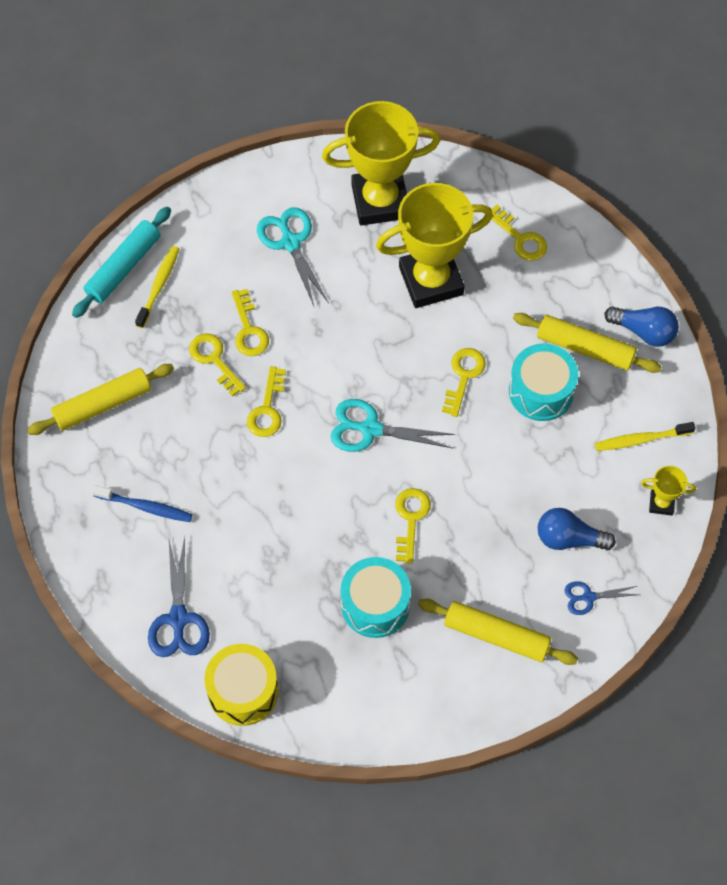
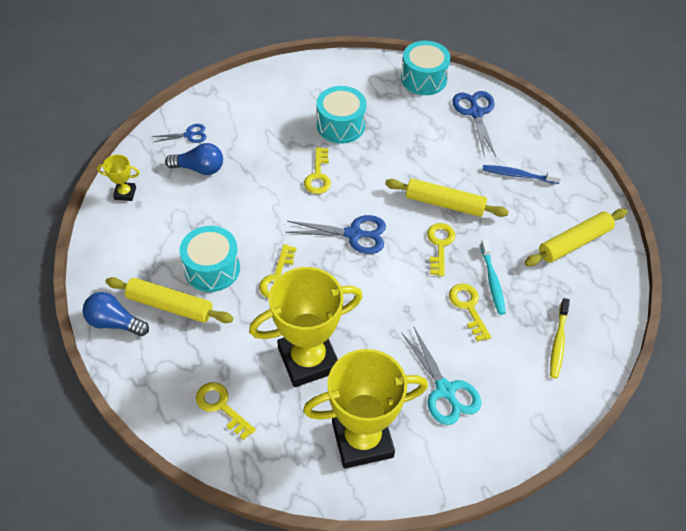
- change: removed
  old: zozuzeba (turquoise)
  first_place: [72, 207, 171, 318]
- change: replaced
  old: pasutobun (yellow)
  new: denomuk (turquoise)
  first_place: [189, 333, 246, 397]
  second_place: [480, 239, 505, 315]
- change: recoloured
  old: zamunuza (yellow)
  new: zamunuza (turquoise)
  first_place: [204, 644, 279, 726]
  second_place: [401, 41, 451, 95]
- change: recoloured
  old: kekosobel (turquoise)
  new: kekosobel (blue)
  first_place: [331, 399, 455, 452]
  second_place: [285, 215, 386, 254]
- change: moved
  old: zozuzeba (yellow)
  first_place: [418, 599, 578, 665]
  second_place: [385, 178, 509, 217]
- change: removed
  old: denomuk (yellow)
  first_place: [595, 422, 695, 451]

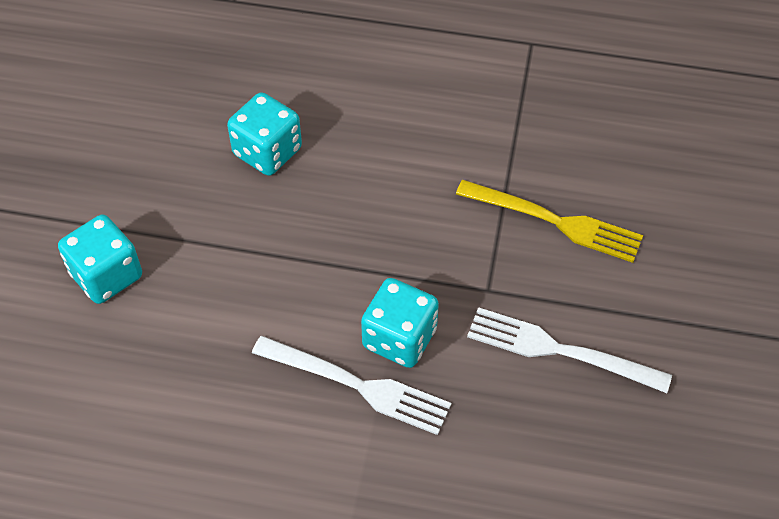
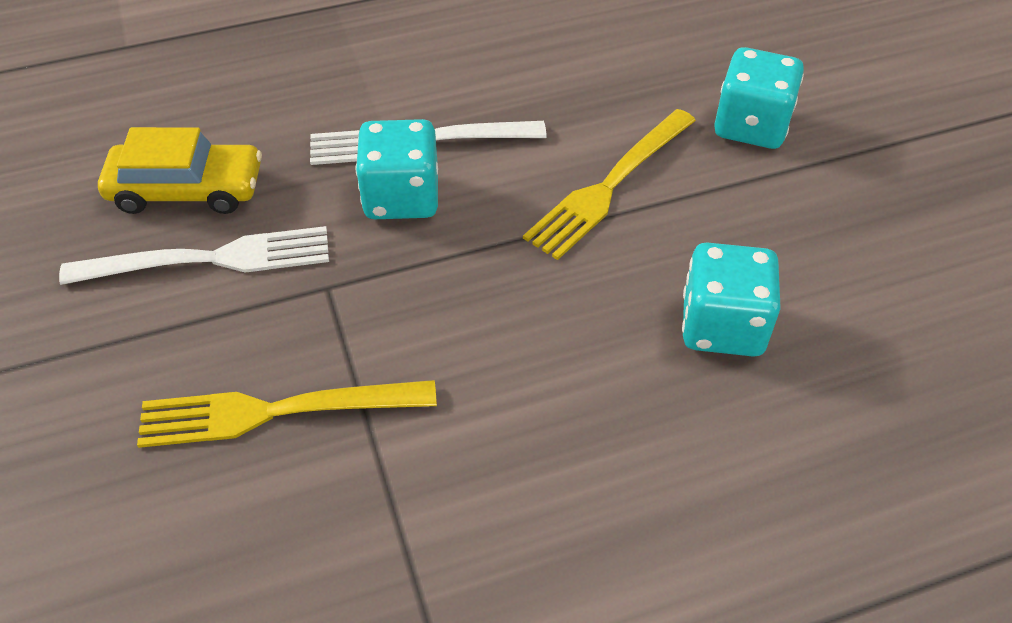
- change: added
  new: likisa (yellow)
  second_place: [98, 127, 262, 214]
- change: added
  new: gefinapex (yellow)
  second_place: [523, 109, 696, 260]

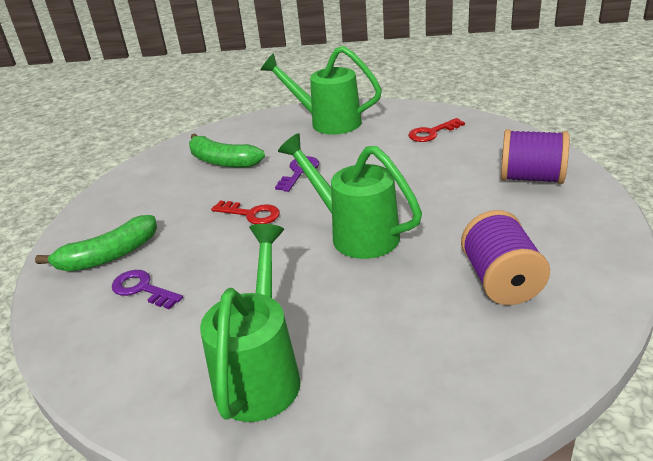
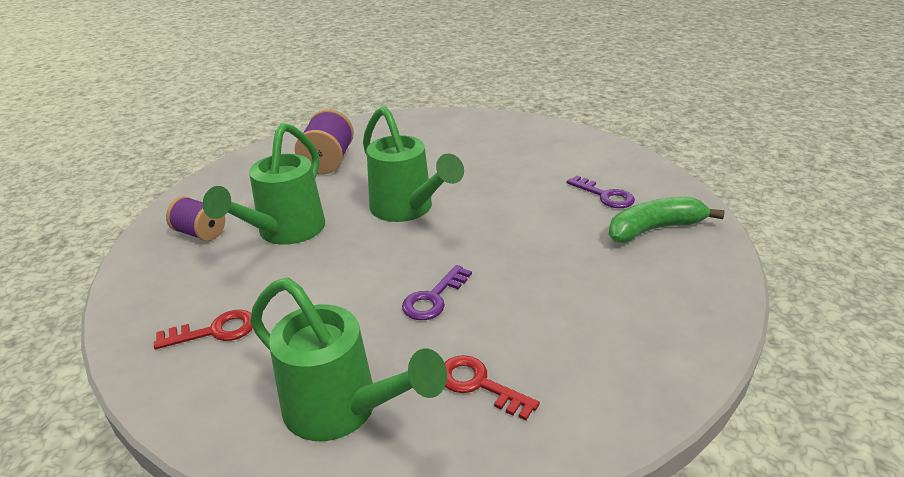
- change: removed
  old: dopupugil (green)
  first_place: [189, 134, 265, 168]
- change: moved
  old: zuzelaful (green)
  first_place: [200, 224, 301, 422]
  second_place: [203, 123, 325, 245]
- change: moved
  old: pasutobun (red)
  first_place: [211, 201, 280, 224]
  second_place: [445, 355, 540, 421]
- change: resized
  old: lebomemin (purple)
  first_place: [501, 129, 569, 184]
  second_place: [166, 196, 225, 241]
  factor: 0.66

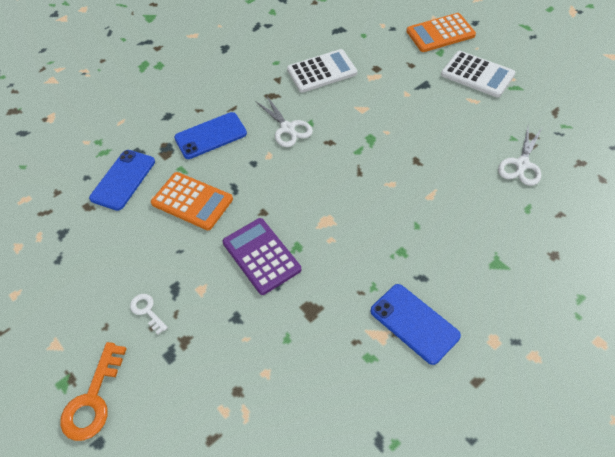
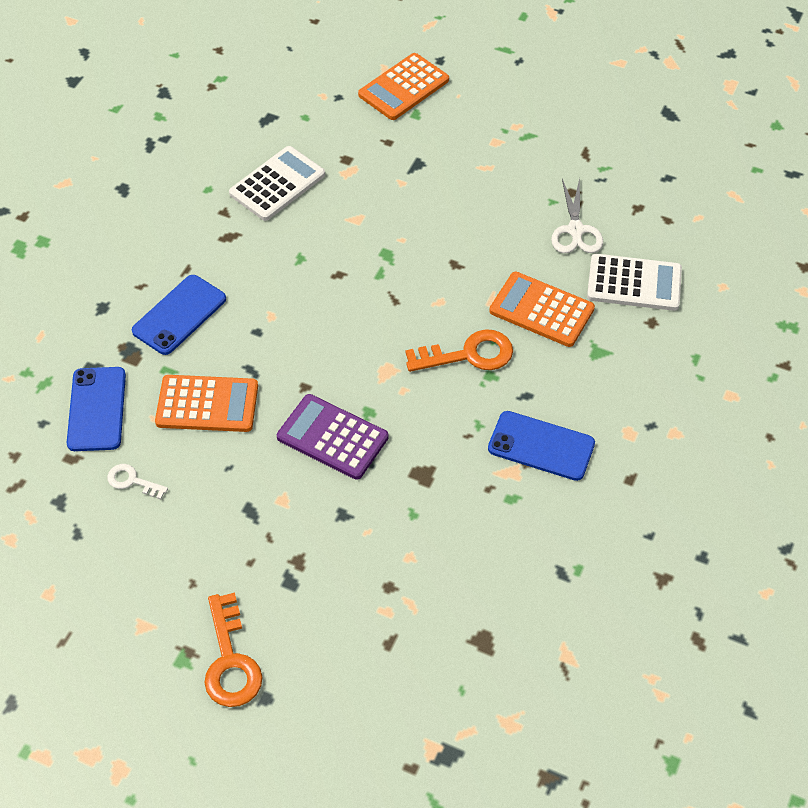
- change: moved
  old: pasutobun (white)
  first_place: [130, 294, 168, 335]
  second_place: [107, 464, 168, 499]
- change: removed
  old: kekosobel (white)
  first_place: [255, 95, 313, 147]
- change: moved
  old: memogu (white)
  first_place: [441, 51, 516, 97]
  second_place: [587, 254, 682, 311]
- change: added
  new: pasutobun (orange)
  second_place: [405, 329, 513, 372]
- change: added
  new: memogu (orange)
  second_place: [489, 272, 595, 347]

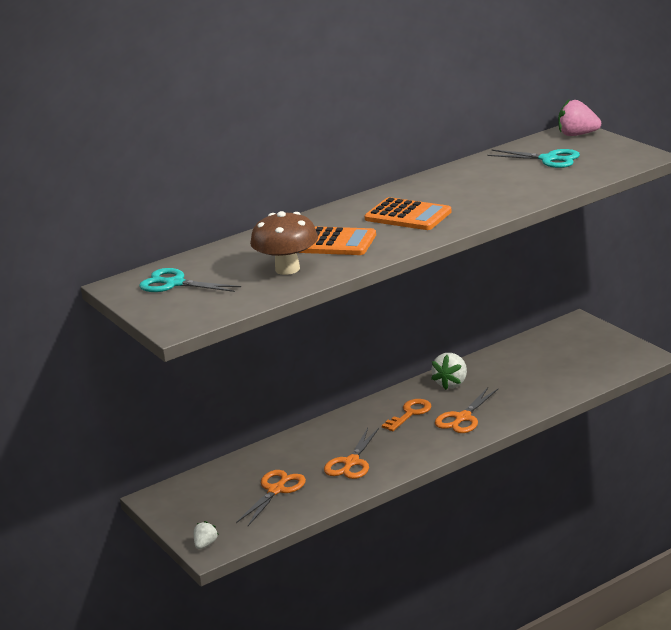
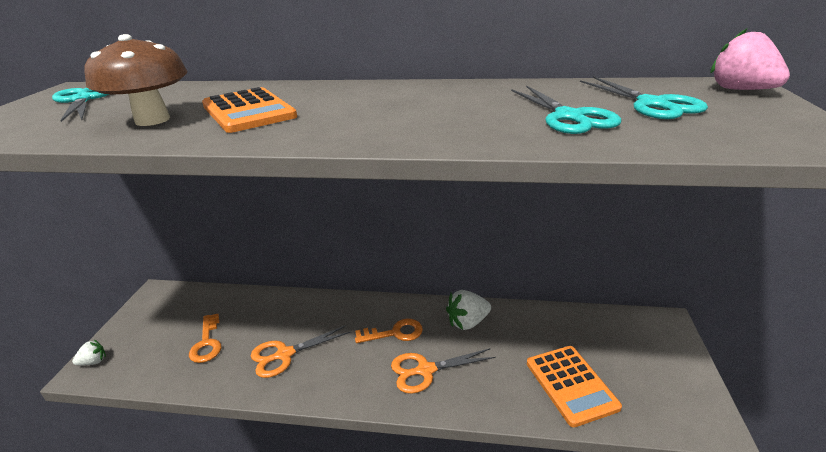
- change: replaced
  old: kekosobel (orange)
  new: pasutobun (orange)
  first_place: [236, 470, 306, 526]
  second_place: [189, 314, 221, 363]
- change: moved
  old: memogu (orange)
  first_place: [364, 197, 452, 230]
  second_place: [527, 346, 622, 427]
- change: added
  new: kekosobel (turquoise)
  second_place: [511, 85, 622, 134]

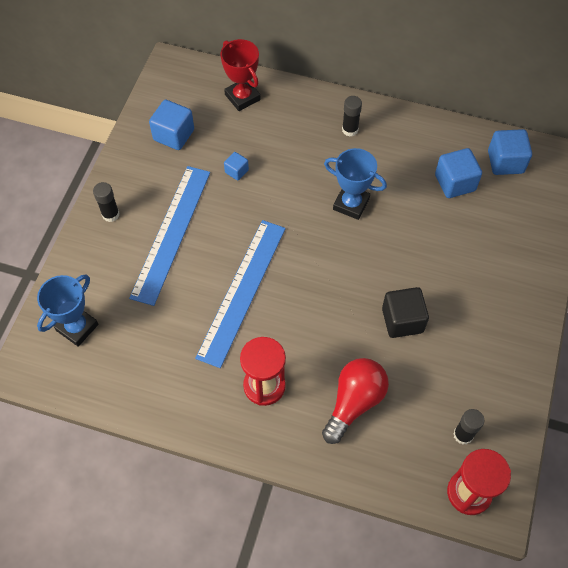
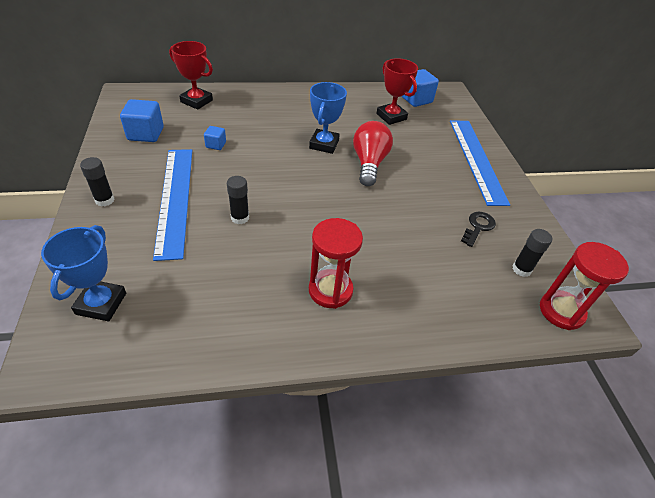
- change: moved
  old: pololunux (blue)
  first_place: [195, 220, 286, 368]
  second_place: [450, 120, 510, 206]
- change: moved
  old: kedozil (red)
  first_place: [322, 358, 389, 444]
  second_place: [353, 121, 393, 186]
- change: turned
  old: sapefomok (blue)
  first_place: [324, 148, 387, 220]
  second_place: [309, 82, 347, 154]
  degrees: -75
- change: moved
  old: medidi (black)
  first_place: [342, 96, 362, 137]
  second_place: [227, 176, 249, 224]
- change: removed
  old: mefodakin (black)
  first_place: [382, 287, 429, 338]
- change: replaced
  old: mefodakin (blue)
  new: sapefomok (red)
  first_place: [435, 148, 482, 198]
  second_place: [376, 58, 418, 125]
- change: added
  new: pasutobun (black)
  second_place: [461, 212, 496, 247]

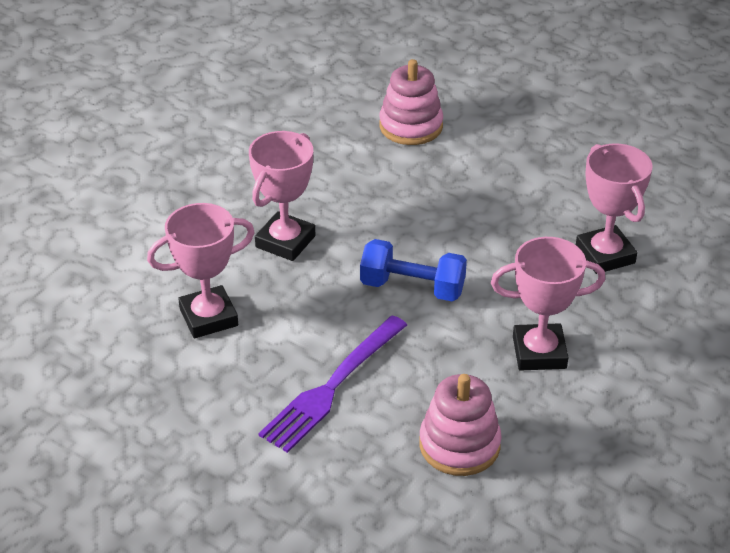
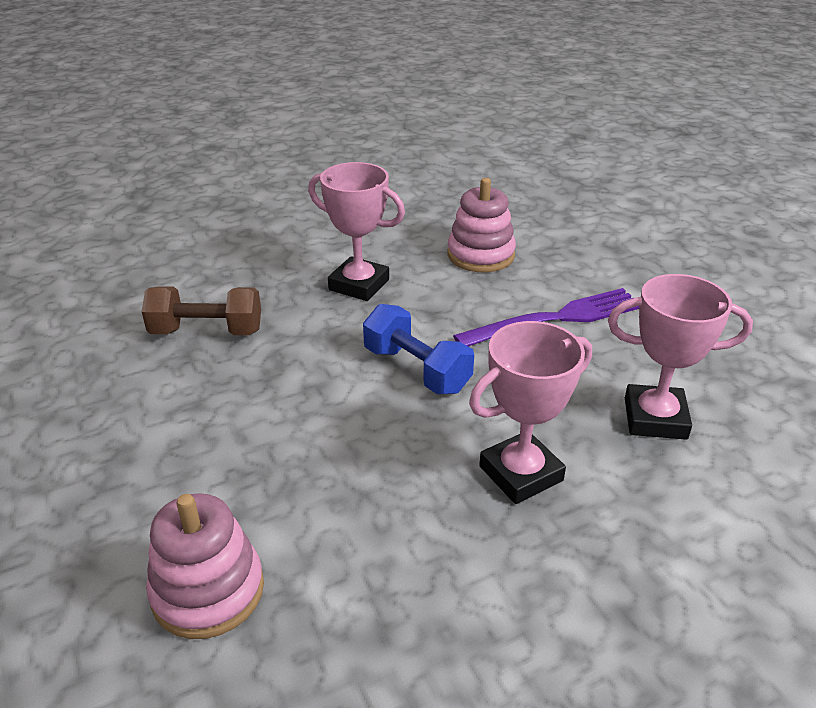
- change: replaced
  old: sapefomok (pink)
  new: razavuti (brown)
  first_place: [576, 143, 653, 274]
  second_place: [142, 286, 261, 335]

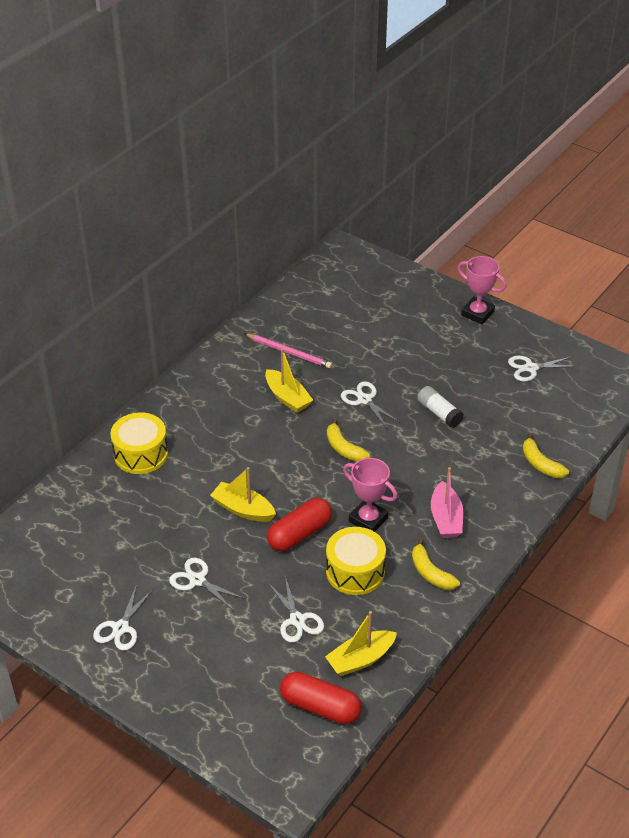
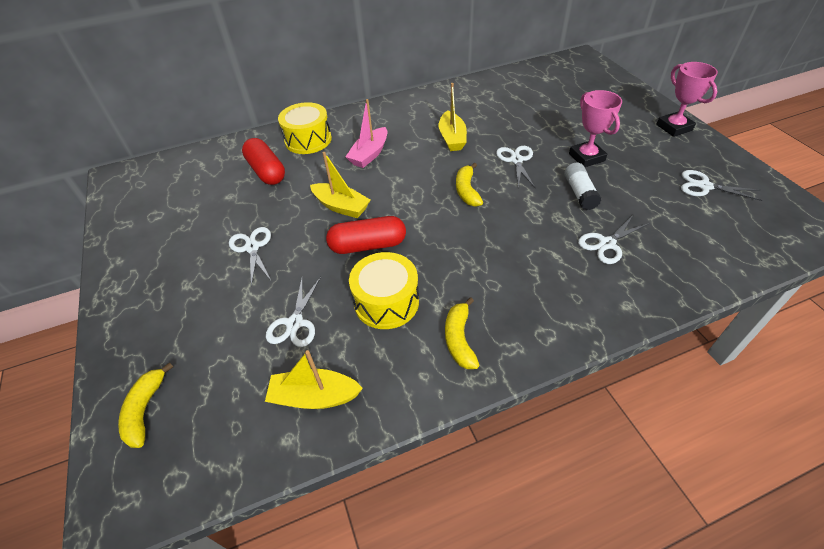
- change: moved
  old: kekosobel (white)
  first_place: [93, 584, 153, 651]
  second_place: [578, 214, 650, 264]
- change: turned
  old: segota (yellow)
  first_place: [210, 467, 276, 522]
  second_place: [310, 152, 370, 218]
  degrees: 150
- change: removed
  old: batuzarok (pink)
  first_place: [245, 334, 332, 368]
- change: moved
  old: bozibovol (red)
  first_place: [280, 672, 362, 724]
  second_place: [242, 138, 285, 185]
- change: moved
  old: sapefomok (pink)
  first_place: [343, 458, 397, 532]
  second_place: [569, 90, 622, 167]
- change: moved
  old: segota (pink)
  first_place: [431, 467, 463, 538]
  second_place: [346, 99, 387, 168]
- change: moved
  old: dopupugil (yellow)
  first_place: [523, 433, 569, 478]
  second_place: [118, 362, 173, 448]

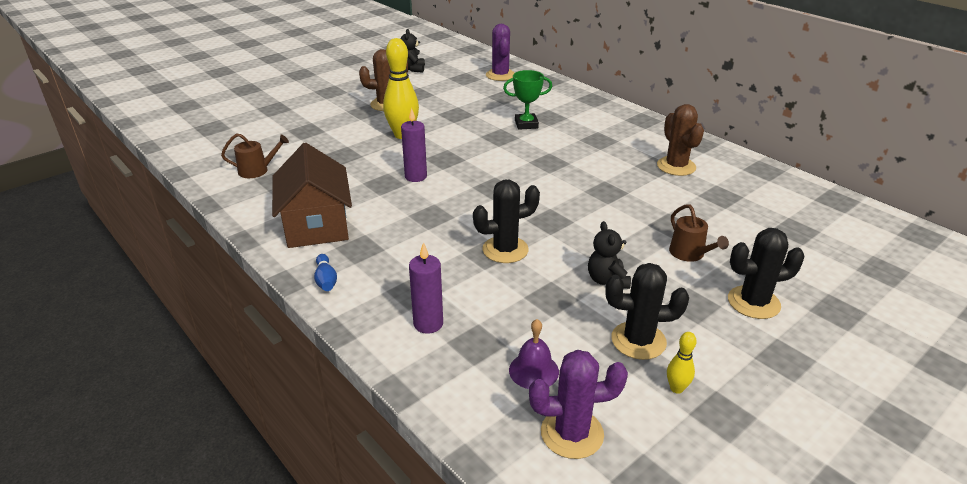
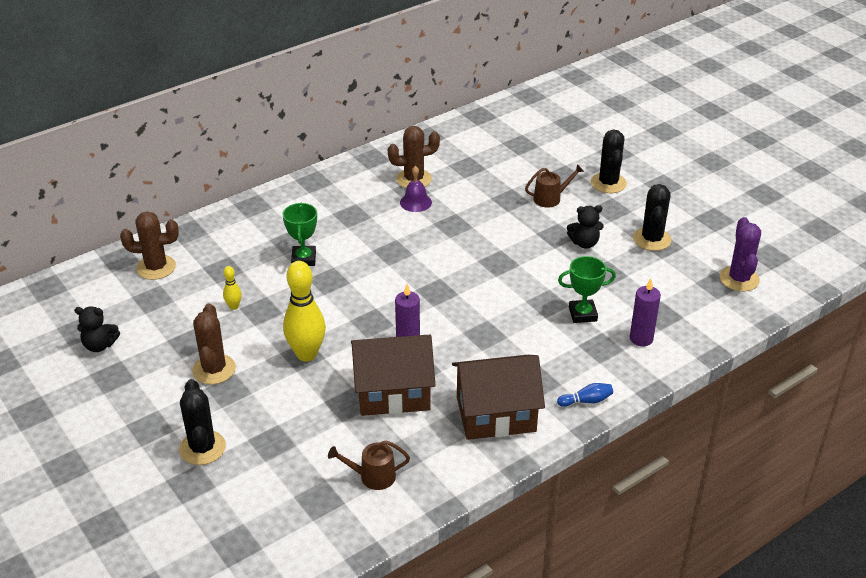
- change: turned
  old: zuzelaful (brown)
  first_place: [221, 133, 289, 178]
  second_place: [328, 441, 410, 490]
  degrees: -90
- change: moved
  old: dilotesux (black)
  first_place: [473, 180, 540, 263]
  second_place: [179, 379, 226, 465]
- change: recoloured
  old: dilotesux (purple)
  new: dilotesux (brown)
  first_place: [486, 24, 514, 81]
  second_place: [120, 211, 179, 280]
- change: moved
  old: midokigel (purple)
  first_place: [509, 319, 559, 389]
  second_place: [400, 166, 432, 212]
- change: moved
  old: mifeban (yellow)
  first_place: [667, 332, 697, 394]
  second_place: [223, 266, 242, 310]
- change: added
  new: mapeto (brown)
  second_place: [351, 335, 436, 416]
- change: added
  new: sapefomok (green)
  second_place: [558, 256, 616, 323]

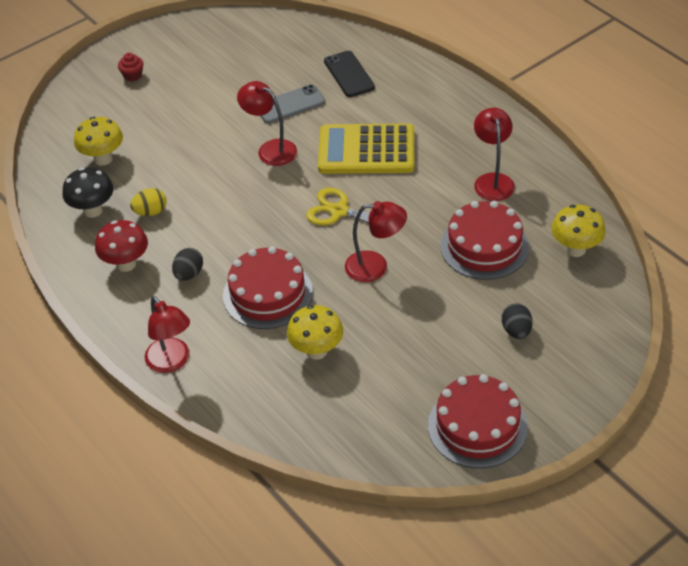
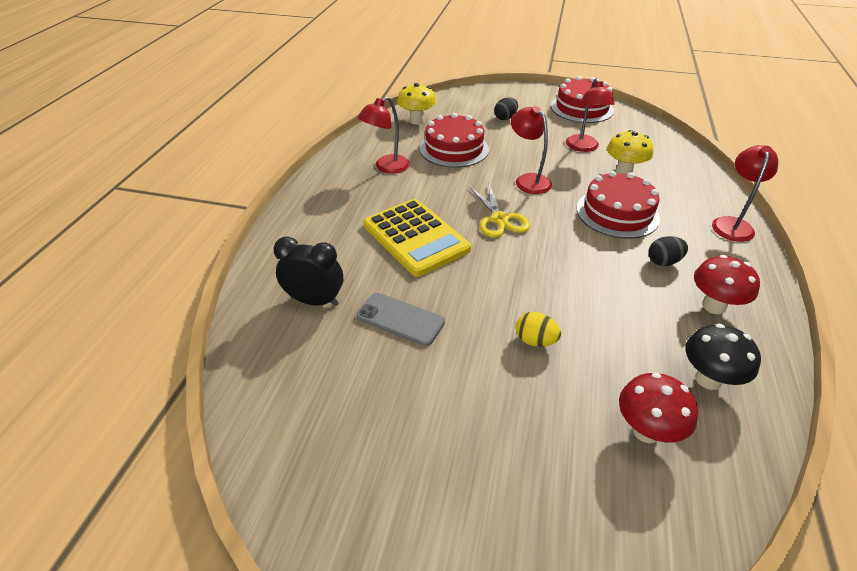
- change: recoloured
  old: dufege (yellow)
  new: dufege (red)
  first_place: [74, 117, 123, 166]
  second_place: [619, 372, 698, 443]
- change: removed
  old: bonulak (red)
  first_place: [118, 53, 144, 81]
- change: moved
  old: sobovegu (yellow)
  first_place: [130, 188, 167, 216]
  second_place: [516, 312, 561, 347]
- change: moved
  old: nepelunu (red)
  first_place: [237, 81, 297, 166]
  second_place: [566, 78, 615, 152]
- change: replaced
  old: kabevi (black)
  new: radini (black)
  first_place: [324, 51, 375, 97]
  second_place: [274, 236, 343, 306]

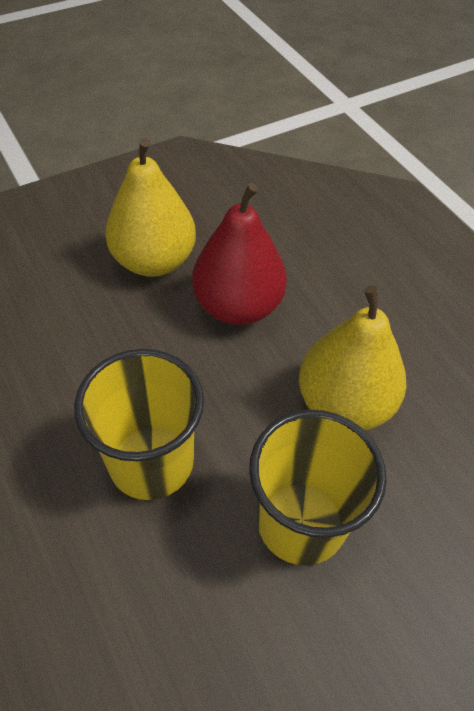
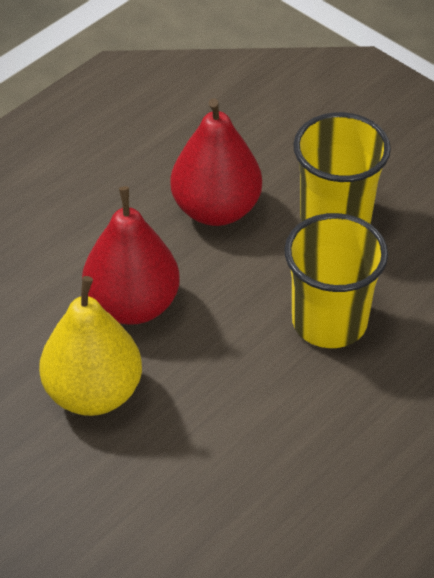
- change: recoloured
  old: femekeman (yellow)
  new: femekeman (red)
  first_place: [299, 285, 406, 431]
  second_place: [170, 98, 262, 226]

